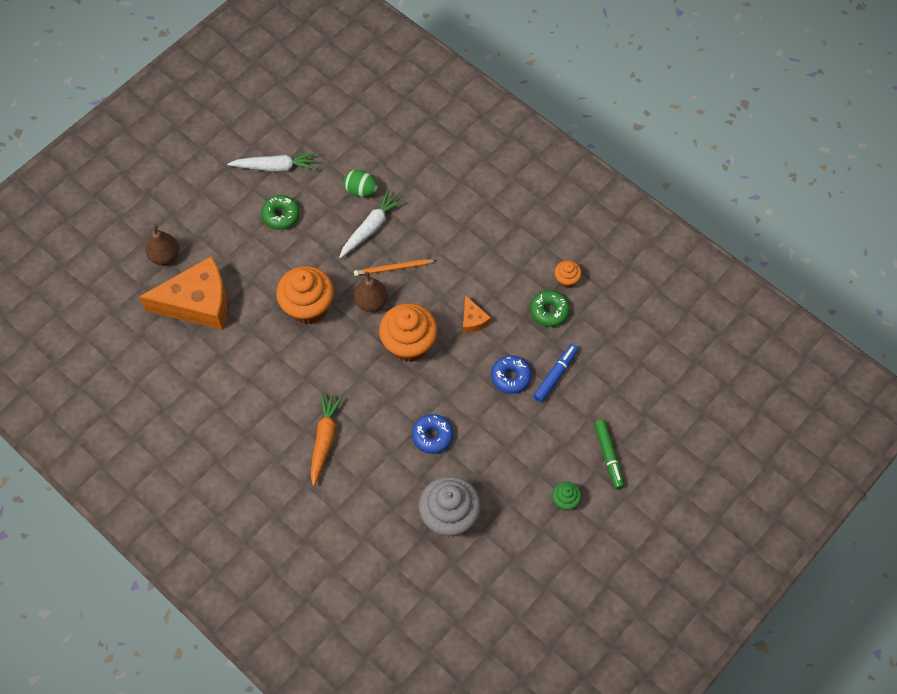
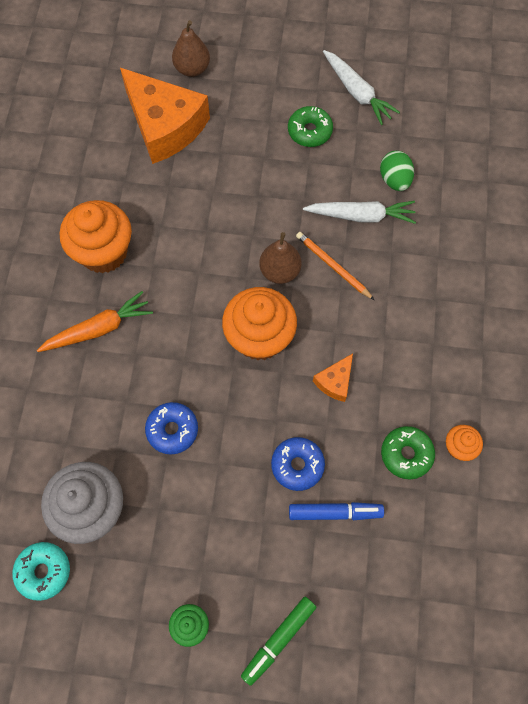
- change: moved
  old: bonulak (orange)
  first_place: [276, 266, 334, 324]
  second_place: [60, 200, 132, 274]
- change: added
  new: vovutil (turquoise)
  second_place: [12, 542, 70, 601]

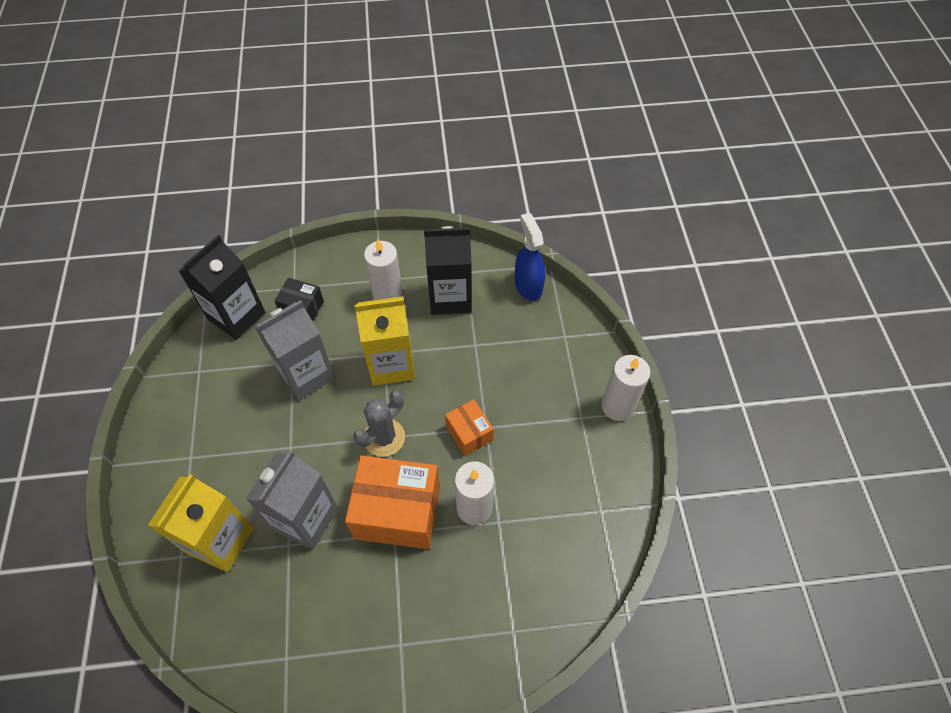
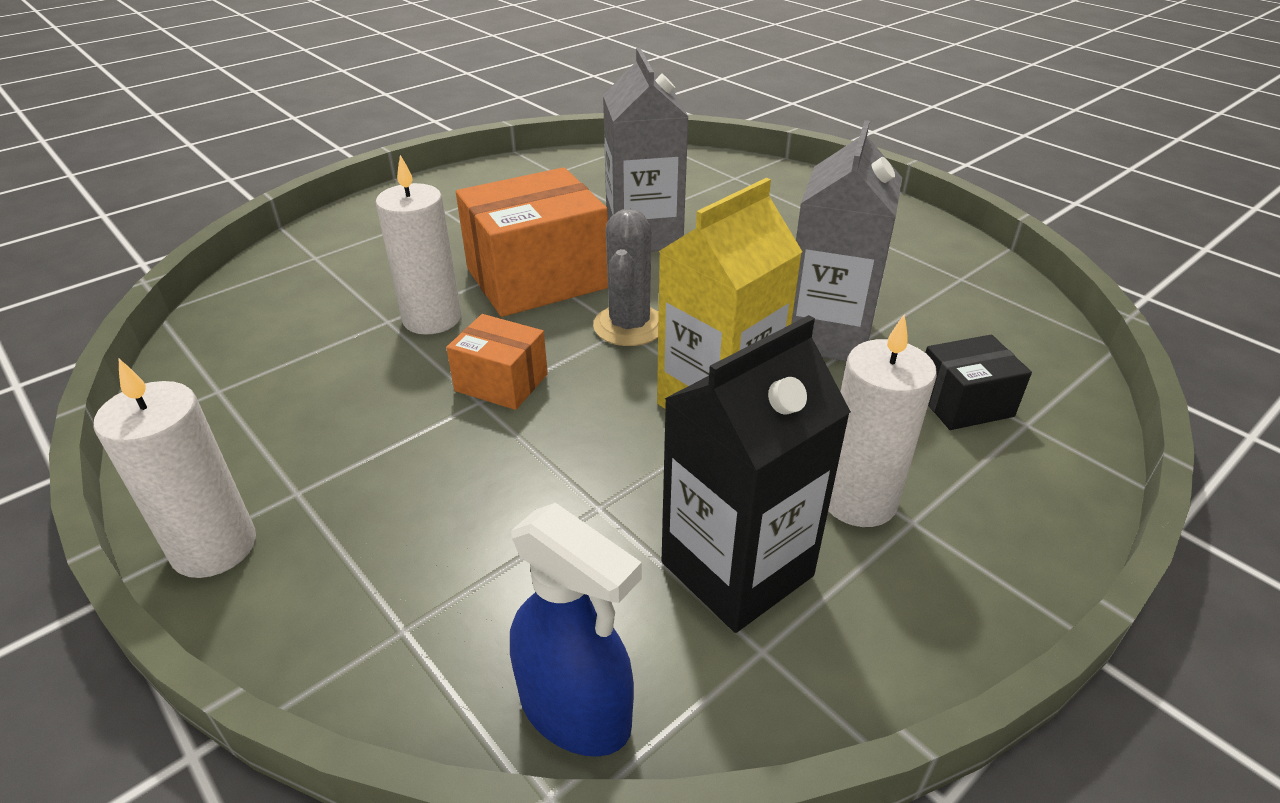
- change: removed
  old: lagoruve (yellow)
  first_place: [148, 474, 254, 572]
- change: removed
  old: lagoruve (black)
  first_place: [179, 235, 265, 340]

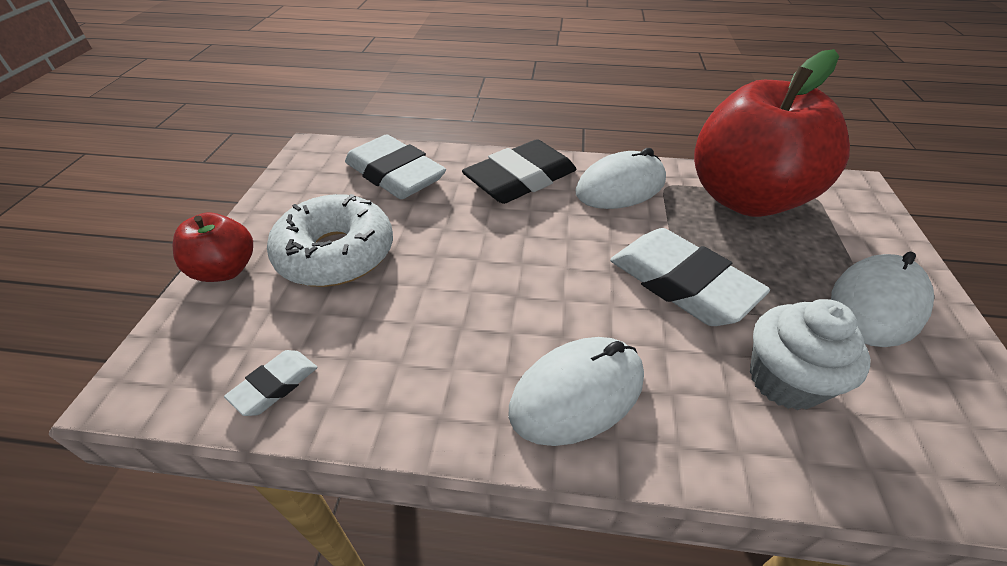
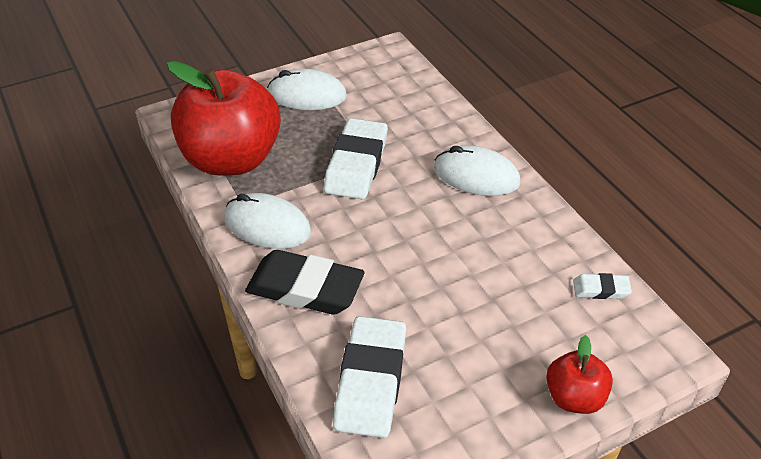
- change: removed
  old: vovutil (white)
  first_place: [267, 194, 393, 287]
- change: removed
  old: bonulak (white)
  first_place: [750, 299, 870, 410]

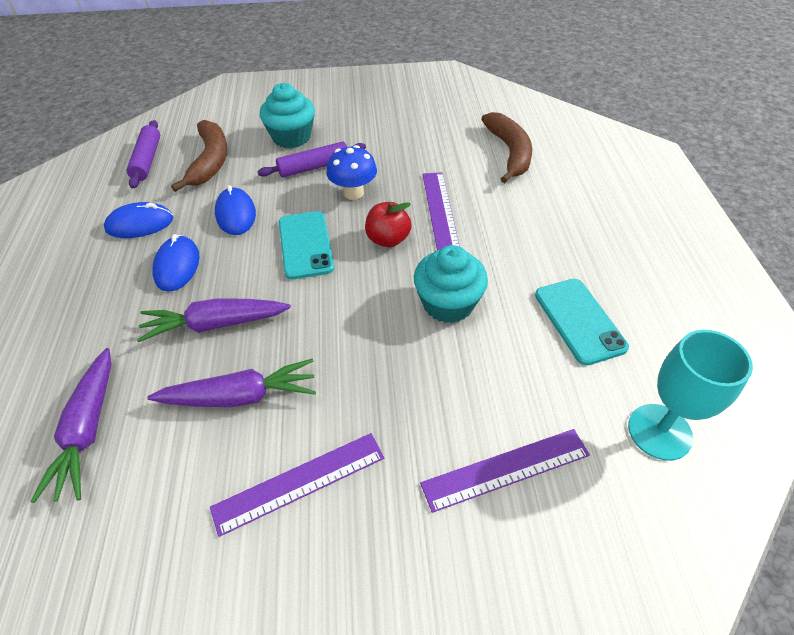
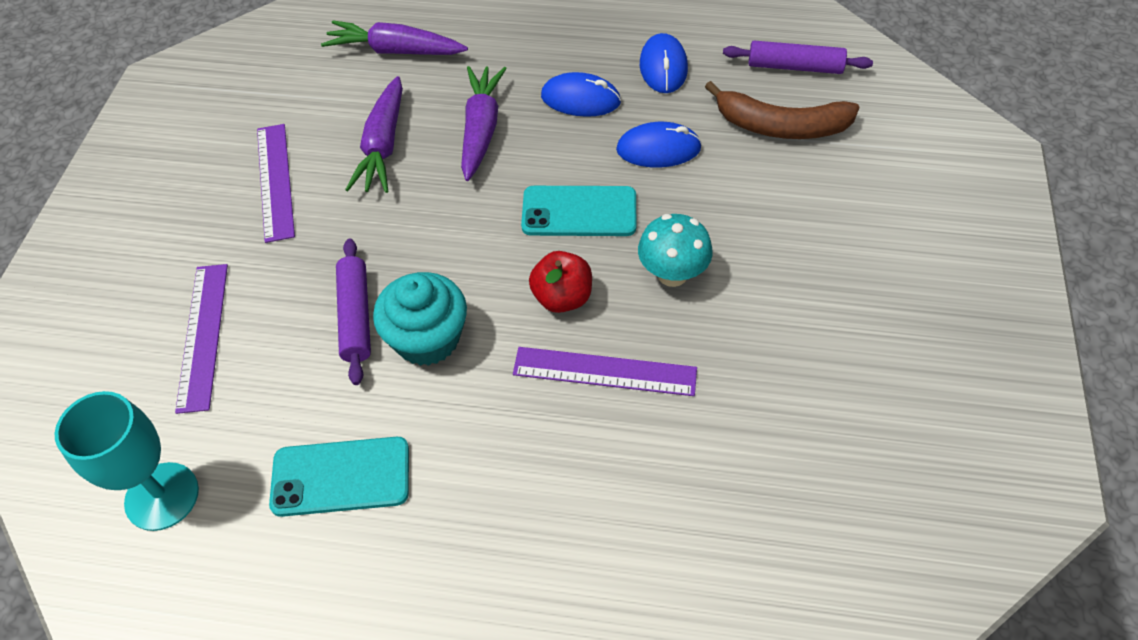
- change: moved
  old: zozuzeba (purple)
  first_place: [257, 142, 366, 178]
  second_place: [336, 238, 371, 385]
- change: removed
  old: bonulak (turquoise)
  first_place: [260, 83, 315, 148]
- change: recoloured
  old: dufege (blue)
  new: dufege (turquoise)
  first_place: [326, 145, 377, 200]
  second_place: [638, 214, 713, 287]
- change: removed
  old: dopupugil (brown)
  first_place: [481, 112, 532, 183]

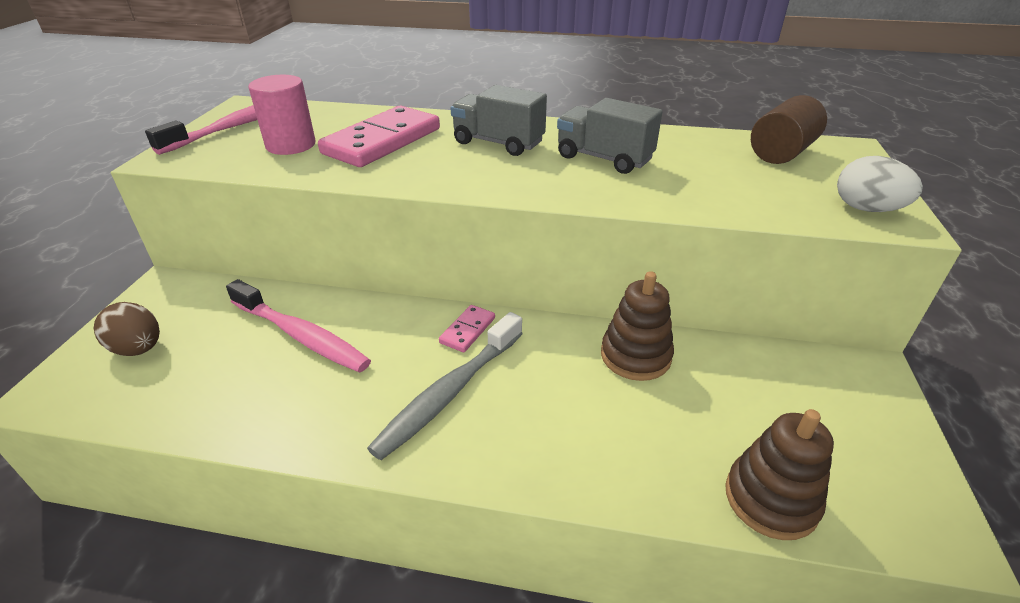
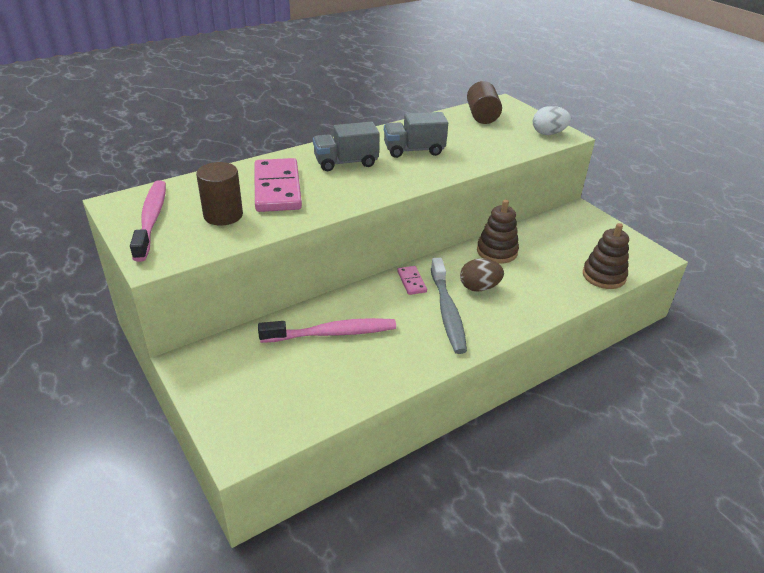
- change: moved
  old: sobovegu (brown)
  first_place: [94, 302, 160, 356]
  second_place: [460, 258, 504, 292]
- change: recoloured
  old: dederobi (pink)
  new: dederobi (brown)
  first_place: [248, 75, 316, 155]
  second_place: [196, 162, 243, 225]

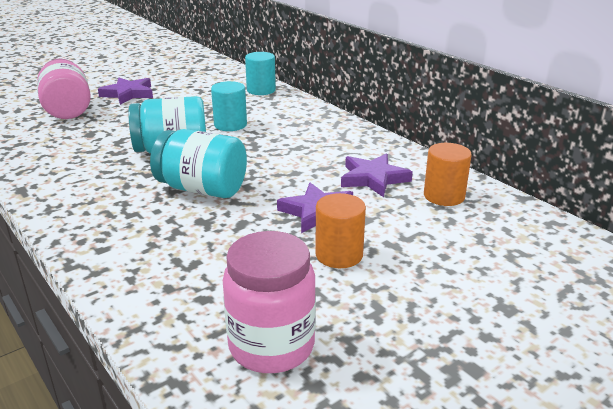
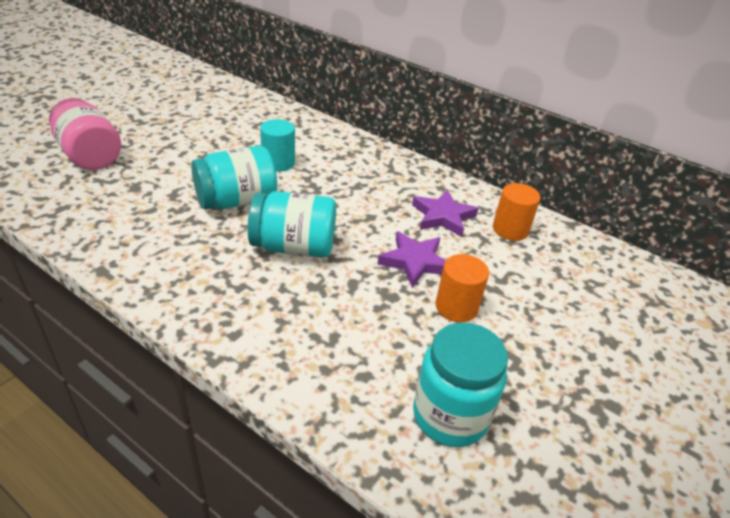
- change: removed
  old: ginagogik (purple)
  first_place: [98, 78, 153, 105]
- change: recoloured
  old: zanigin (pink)
  new: zanigin (turquoise)
  first_place: [223, 231, 316, 373]
  second_place: [413, 322, 508, 447]
- change: removed
  old: dederobi (turquoise)
  first_place: [245, 52, 276, 95]

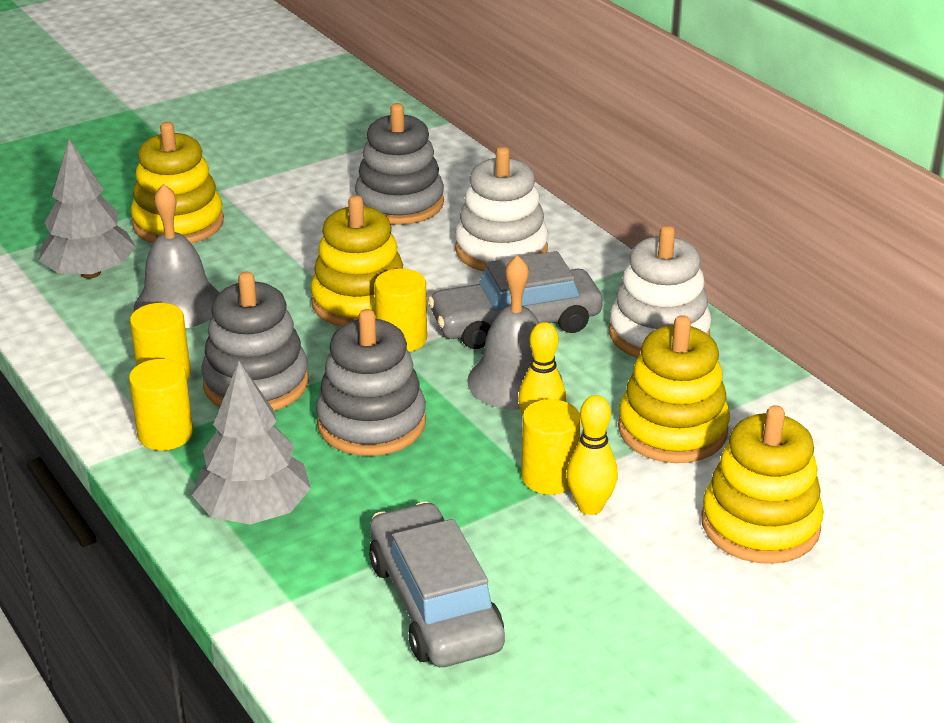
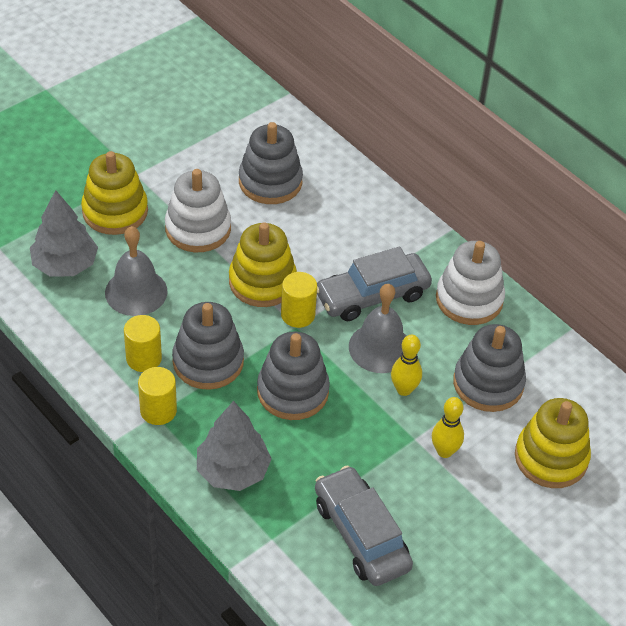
- change: moved
  old: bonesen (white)
  first_place: [455, 146, 548, 272]
  second_place: [165, 169, 231, 252]
- change: removed
  old: dederobi (yellow)
  first_place: [521, 399, 581, 495]
- change: recoloured
  old: bonesen (yellow)
  new: bonesen (grey)
  first_place: [618, 315, 730, 463]
  second_place: [453, 324, 526, 412]

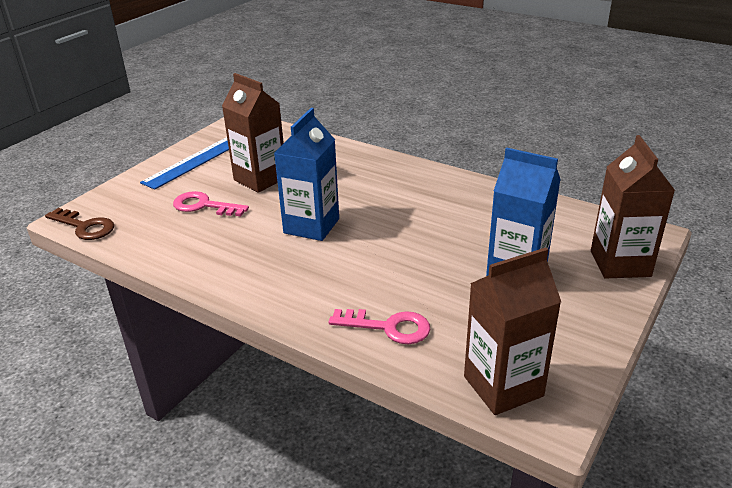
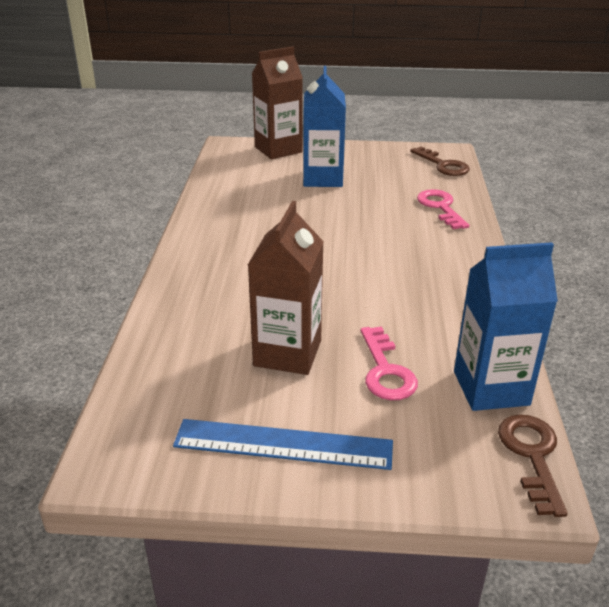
- change: moved
  old: lagoruve (blue)
  first_place: [274, 108, 339, 241]
  second_place: [454, 242, 558, 411]
- change: replaced
  old: lagoruve (brown)
  new: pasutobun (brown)
  first_place: [464, 247, 561, 415]
  second_place: [410, 146, 470, 176]

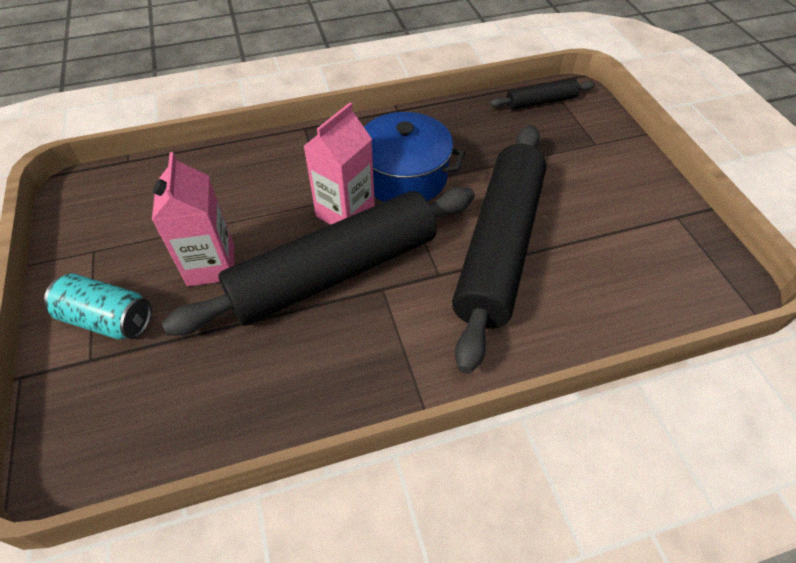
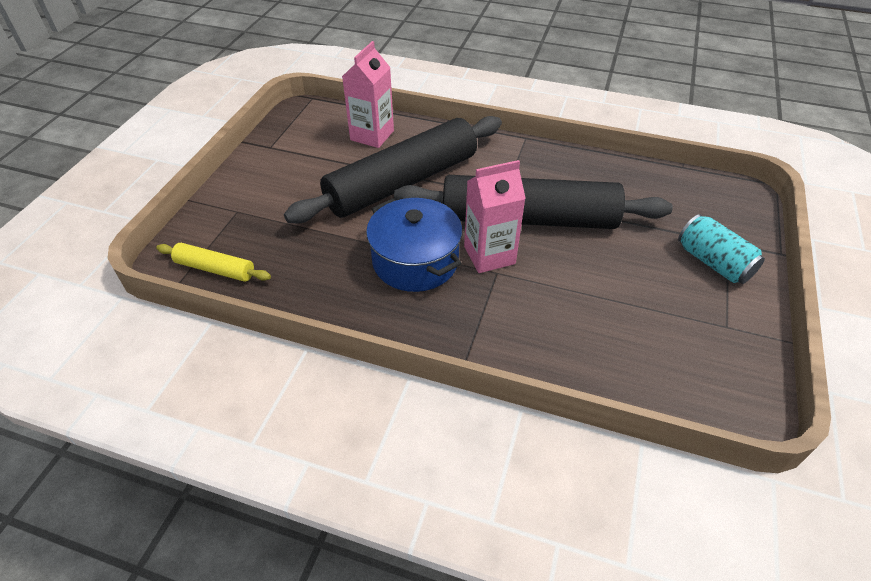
- change: moved
  old: lagoruve (pink)
  first_place: [152, 152, 234, 286]
  second_place: [342, 41, 394, 148]
- change: recoloured
  old: zozuzeba (black)
  new: zozuzeba (yellow)
  first_place: [490, 79, 595, 110]
  second_place: [156, 243, 271, 282]

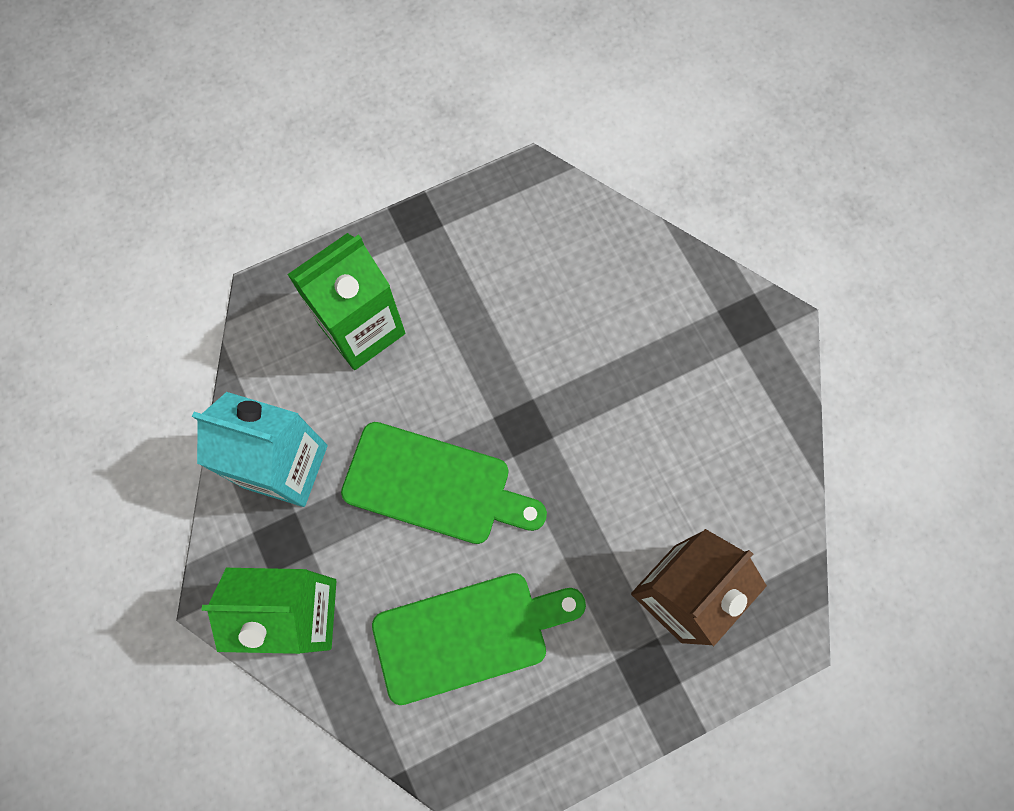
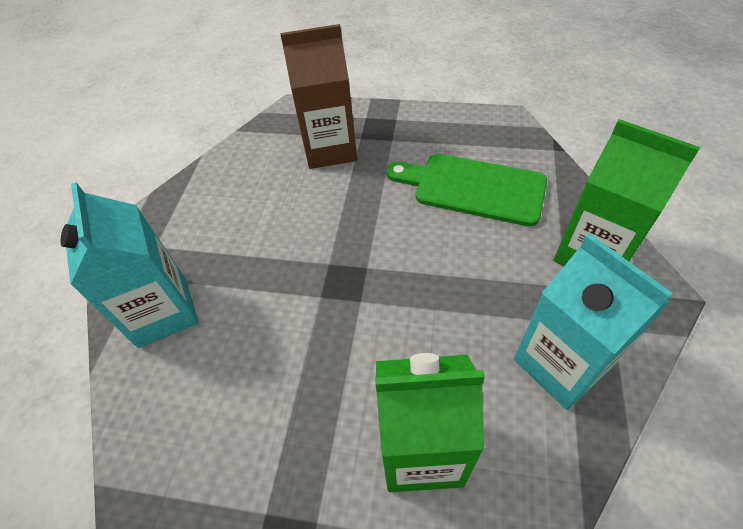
- change: removed
  old: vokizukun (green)
  first_place: [341, 422, 547, 544]
- change: added
  new: lagoruve (turquoise)
  second_place: [61, 182, 198, 348]

